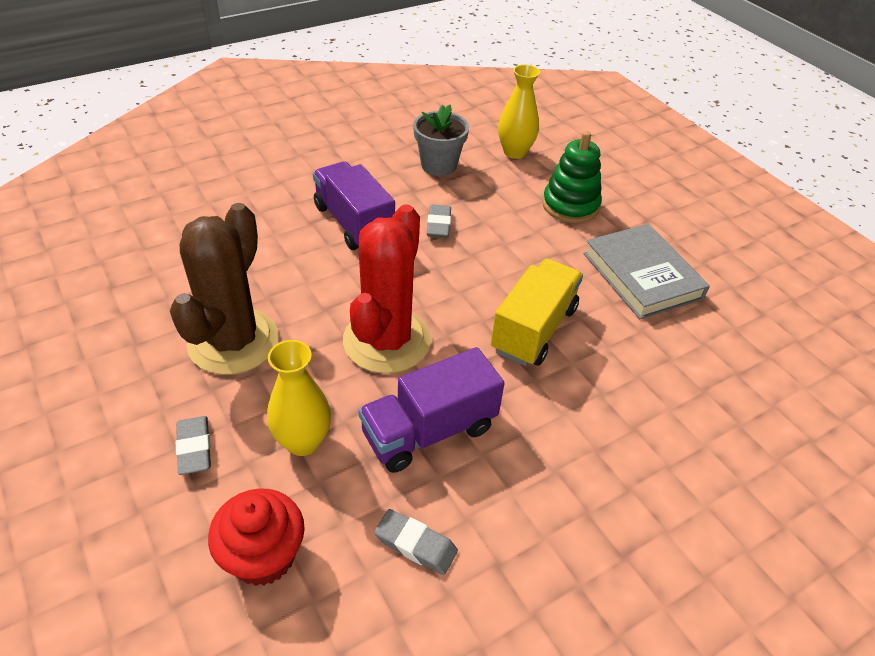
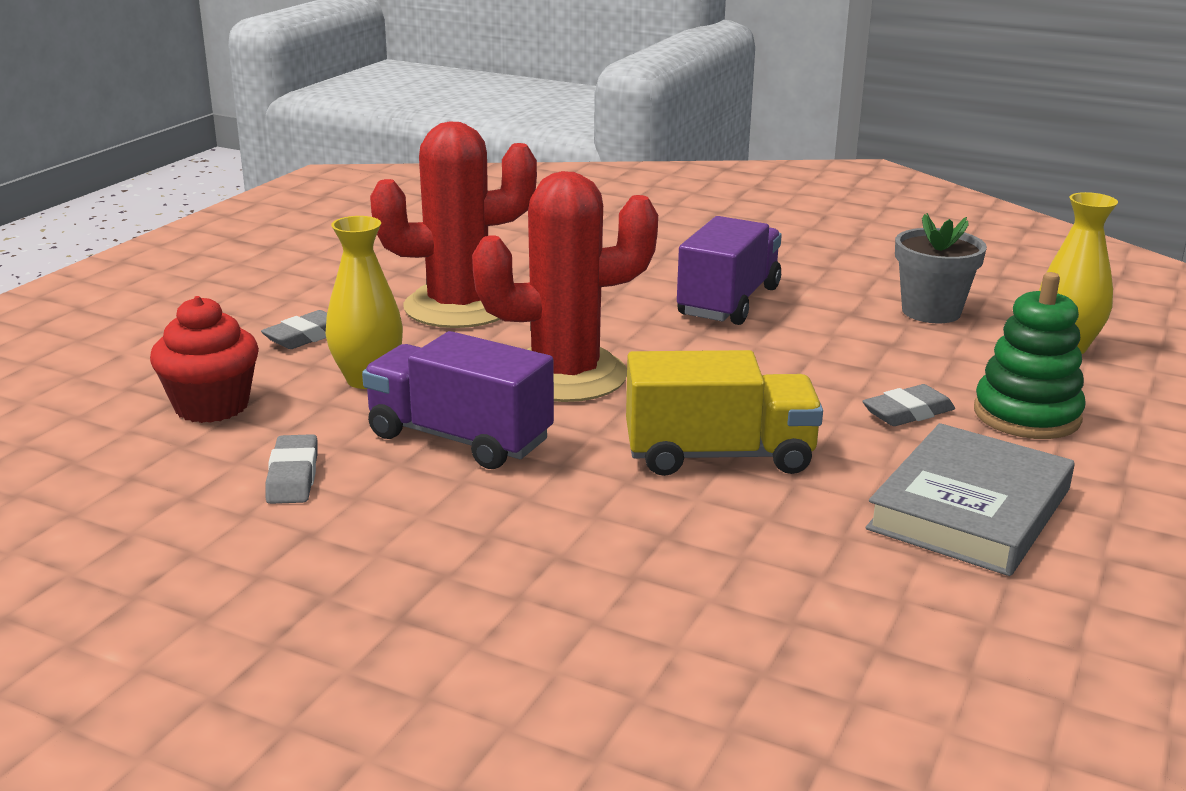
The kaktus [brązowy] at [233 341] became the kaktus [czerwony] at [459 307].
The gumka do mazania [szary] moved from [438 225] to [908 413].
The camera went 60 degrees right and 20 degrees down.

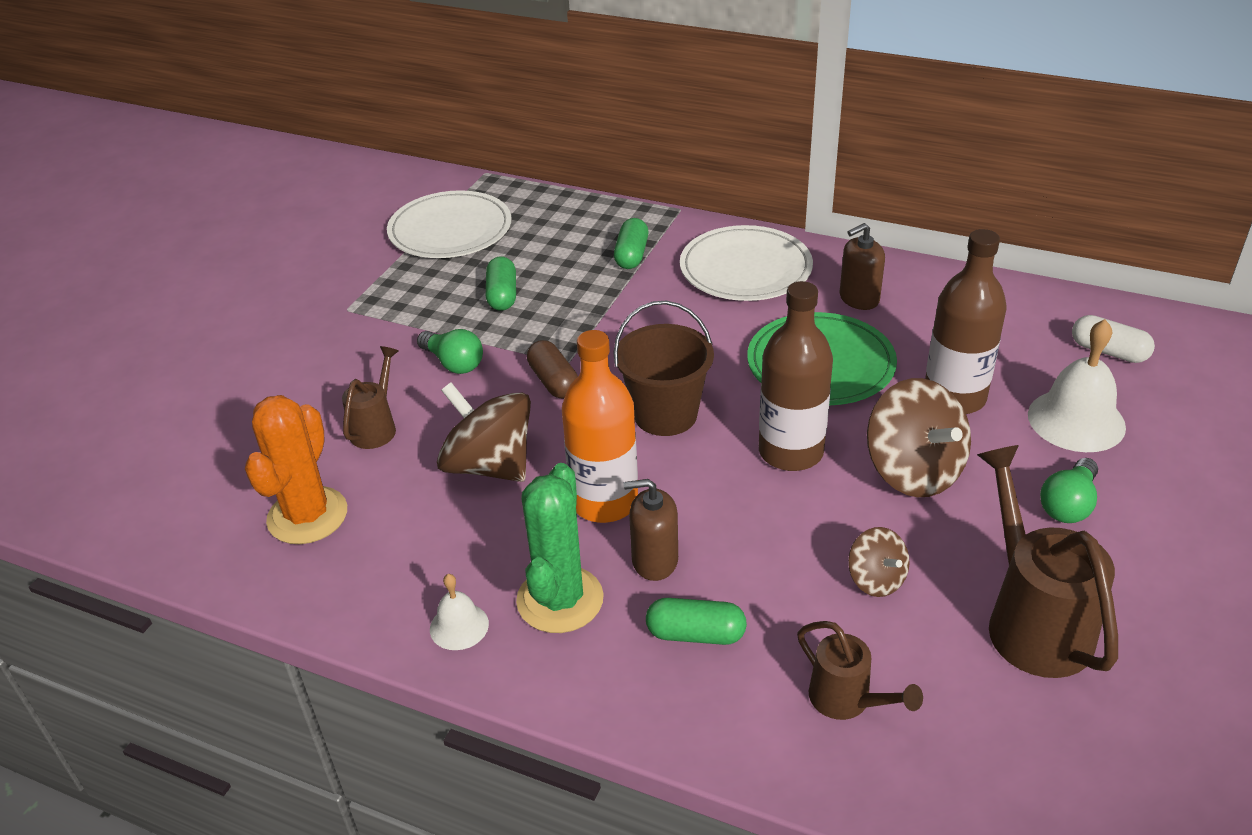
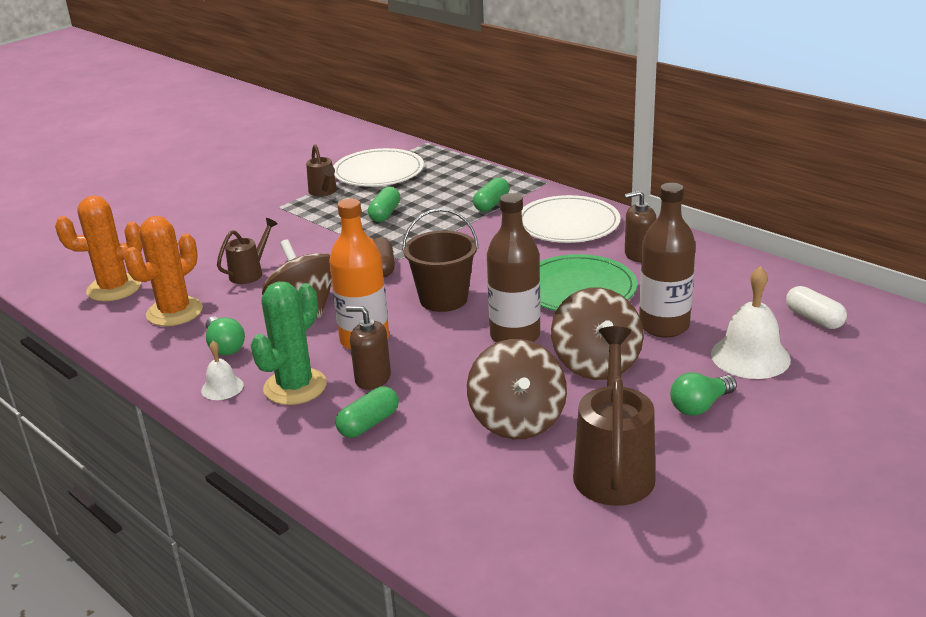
The żarówka [zielony] moved from [453 363] to [224 346].
The bączek [brązowy] at [876 579] changed to 1.87 times the size.
The kapsułka [zielony] at [696 634] turned 75 degrees counterclockwise.
The konewka [brązowy] moved from [846 700] to [324 192].
The kaktus [pomarańczowy] at [114 288] appeared.
The camera went 20 degrees right and 10 degrees down.

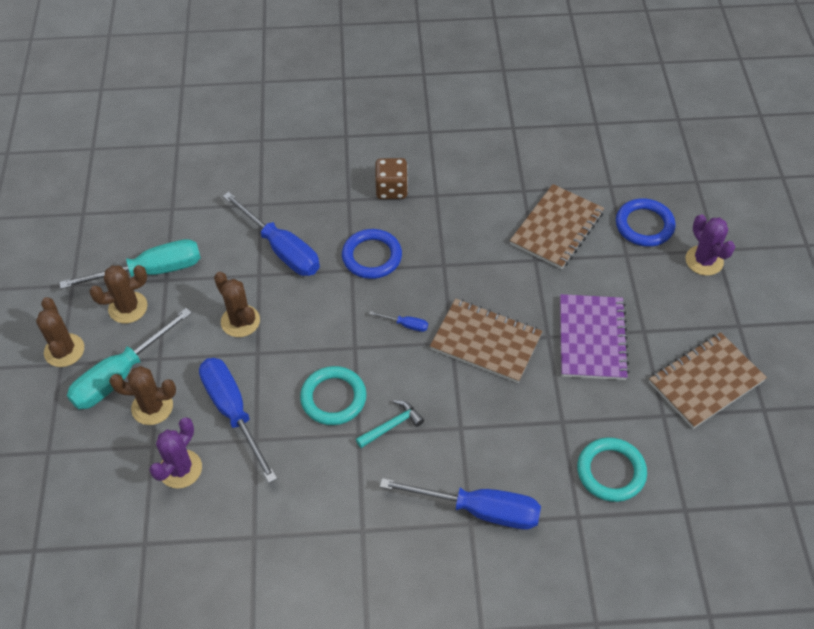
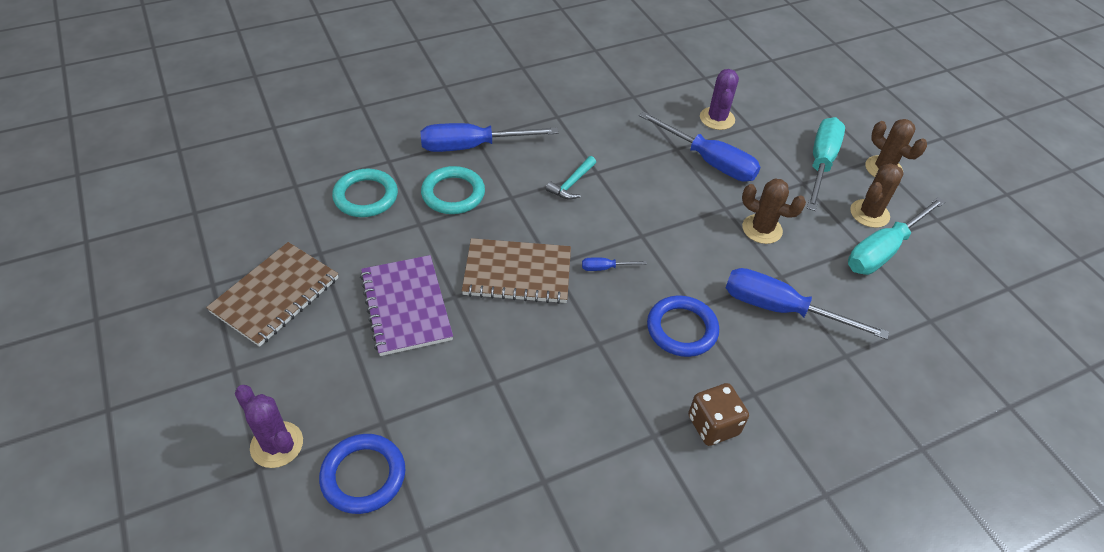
The zeszyt [brązowy] at [557 228] disappeared.
The kaktus [brązowy] at [152 407] disappeared.
The pierścień [turkusowy] moved from [333 398] to [453 194].
The camera went 155 degrees right and 5 degrees down.

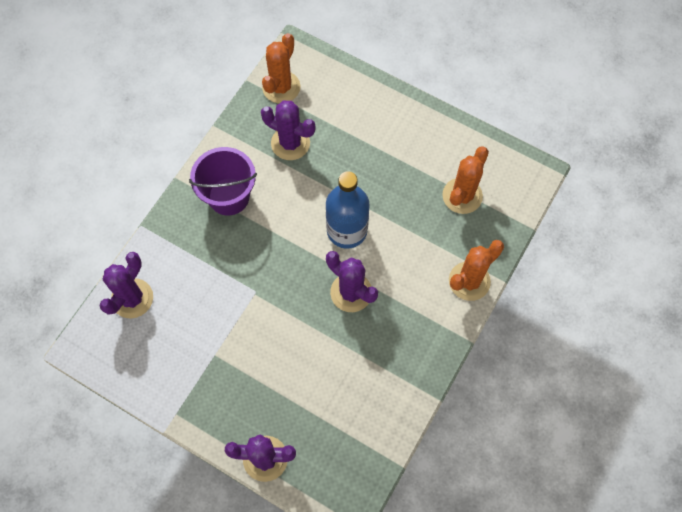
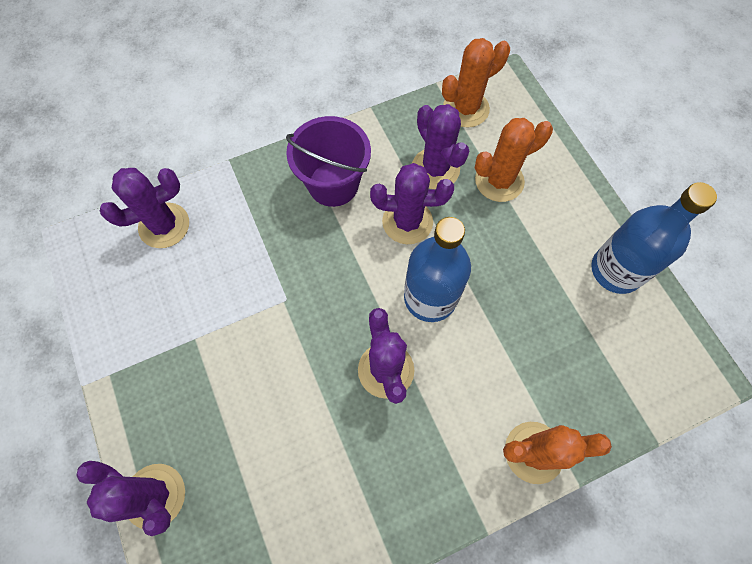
The kaktus [pomarańczowy] moved from [462 196] to [499 181].
The kaktus [fioletowy] at [407 222] appeared.
The butelka [niebieski] at [616 270] appeared.
The camera went 35 degrees right and 0 degrees up.

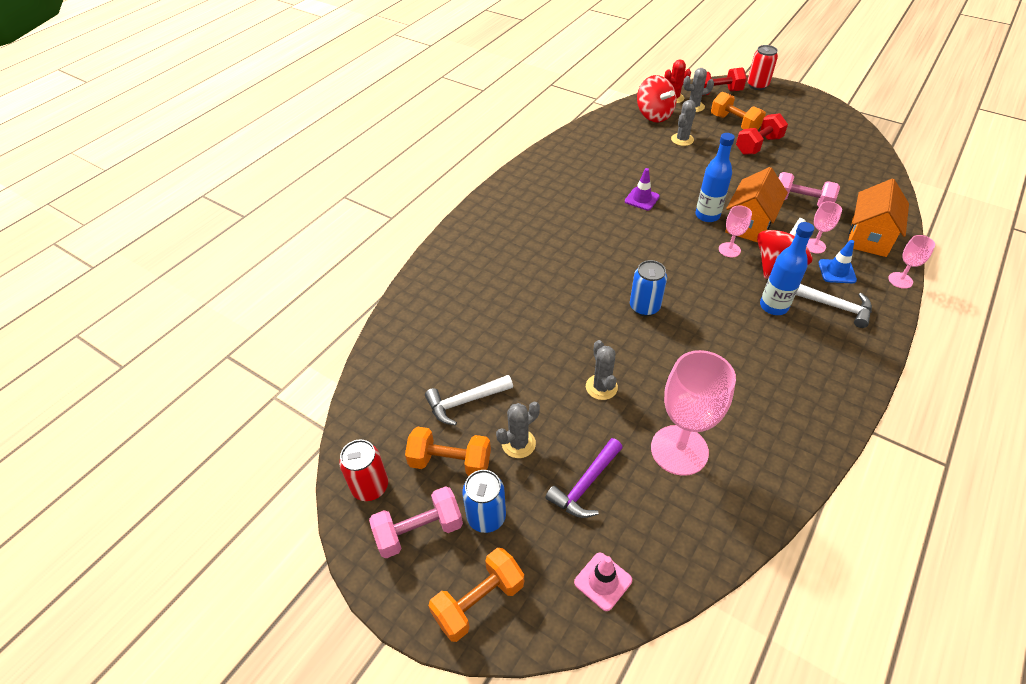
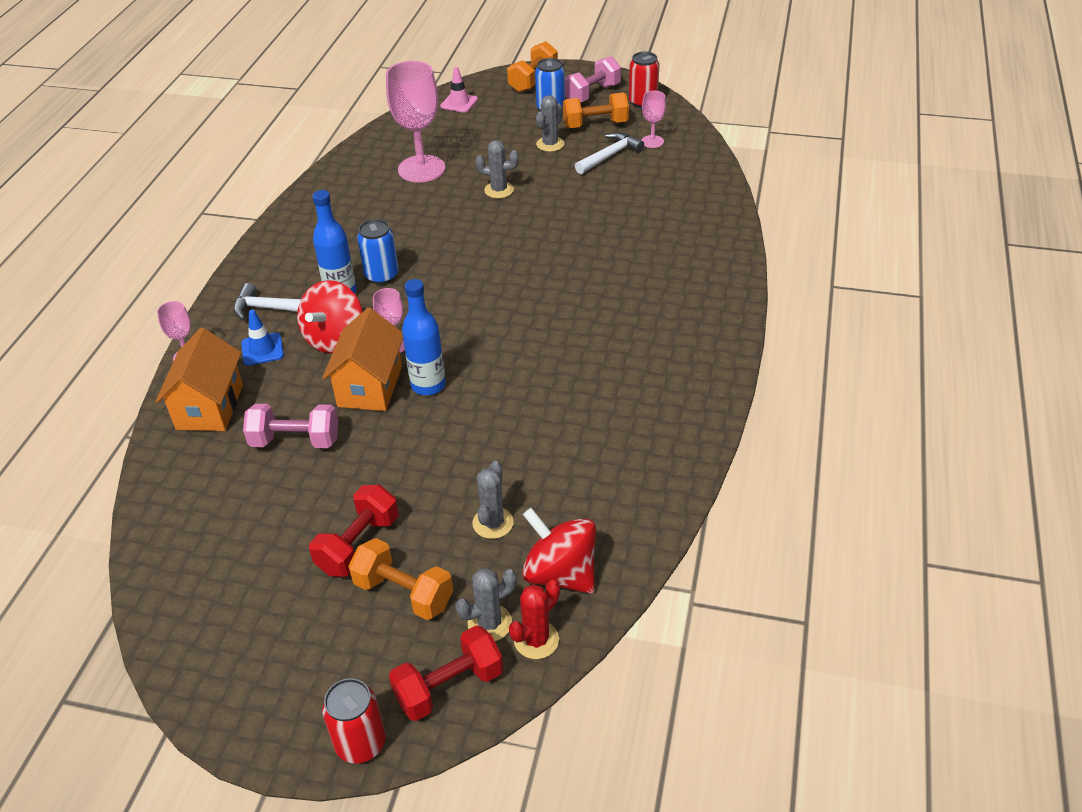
The pachołek [fioletowy] at [642 199] disappeared.
The kielich [różowy] moved from [814 246] to [652 141].
The puszka [niebieski] moved from [644 307] to [382 276].
The kaktus [szary] at [601 387] turned 45 degrees counterclockwise.
The młotek [fioletowy] at [585 485] disappeared.
The camera went 160 degrees right and 5 degrees down.

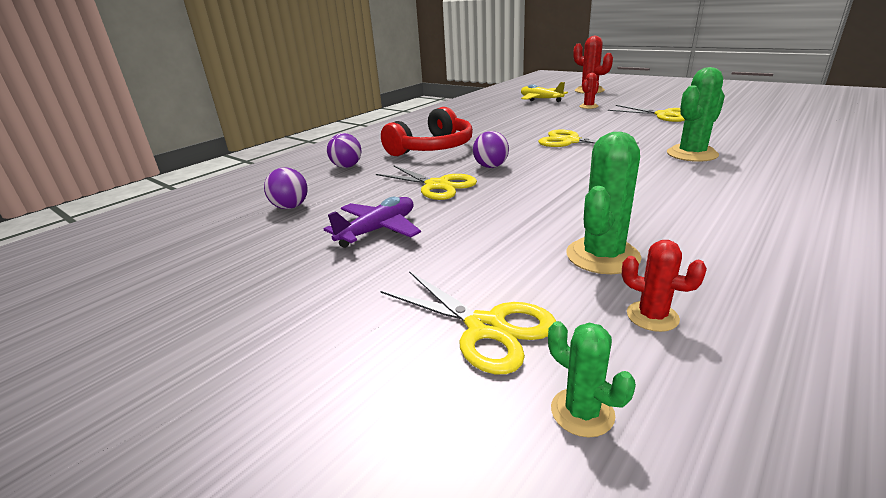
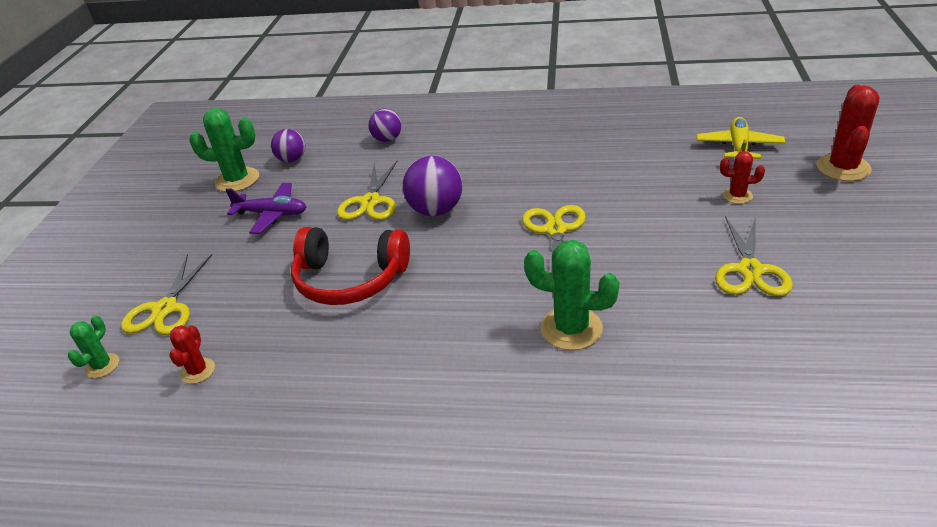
The słuchawki [czerwony] moved from [432 148] to [350 279].
The piłka [fioletowy] at [491 166] changed to 1.55 times the size.
The kaktus [zielony] moved from [602 256] to [237 180].
The camera went 60 degrees right and 10 degrees up.

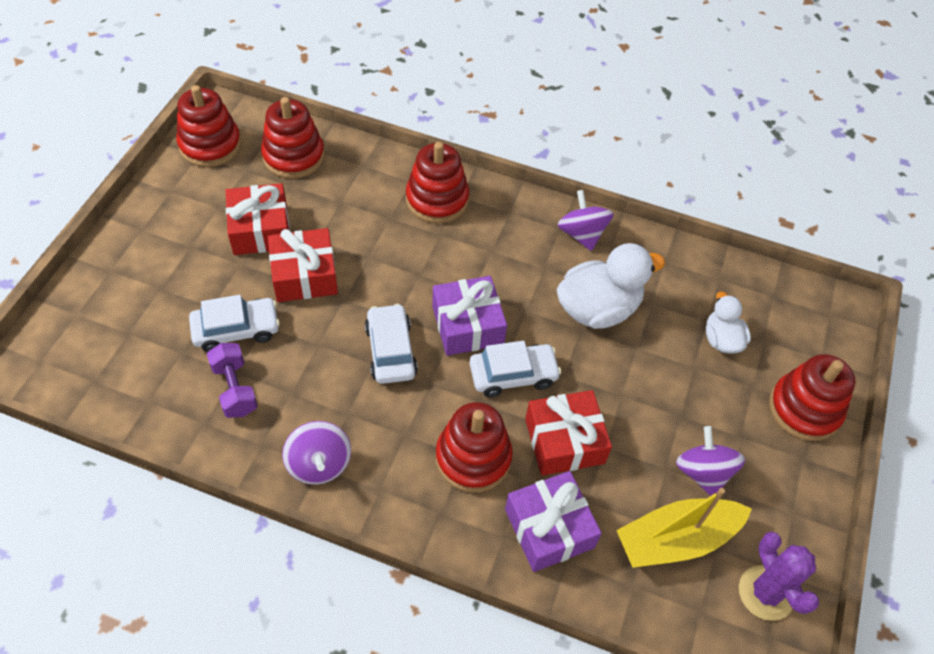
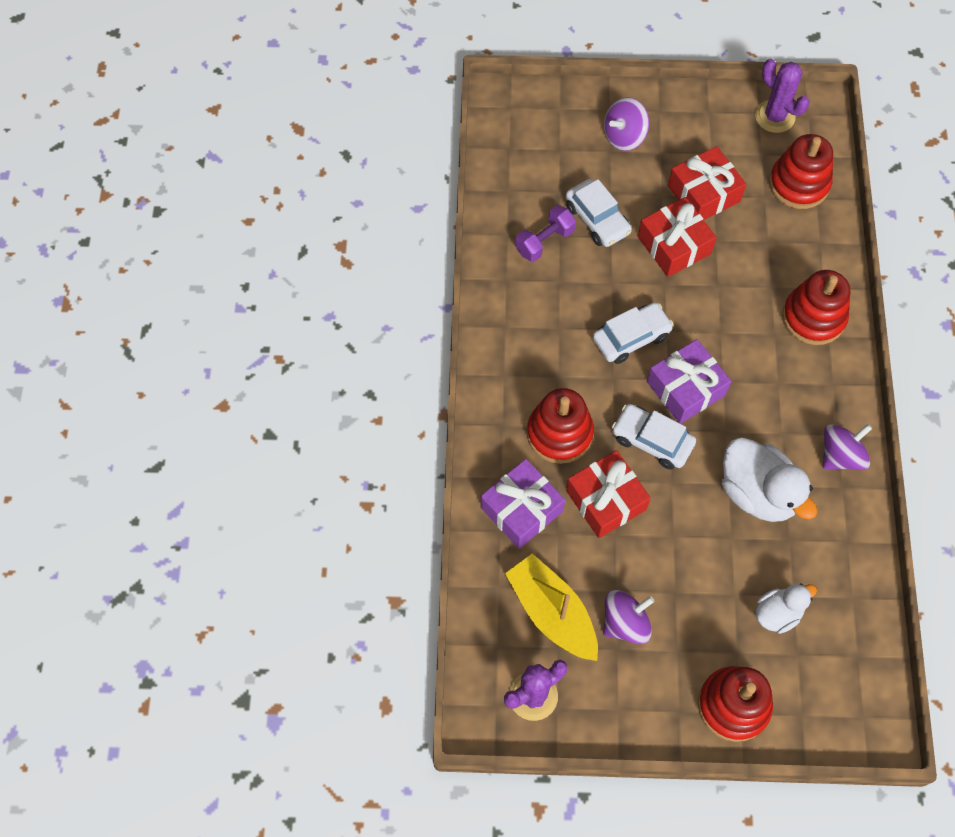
The zabawka nakładanka [czerwony] at [210 145] was replaced by the kaktus [fioletowy] at [774 116].
The samochód [biały] at [513 375] turned 150 degrees clockwise.
The bączek [fioletowy] moved from [319 464] to [624 136].
The camera went 75 degrees right and 10 degrees up.

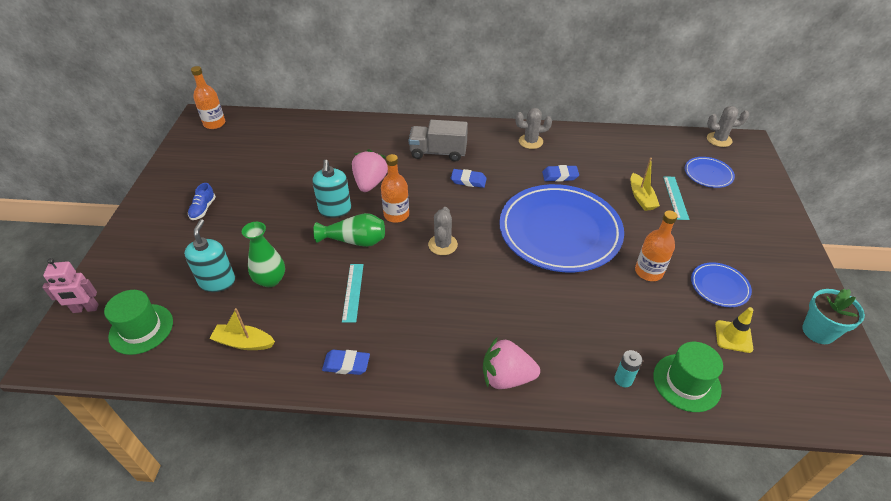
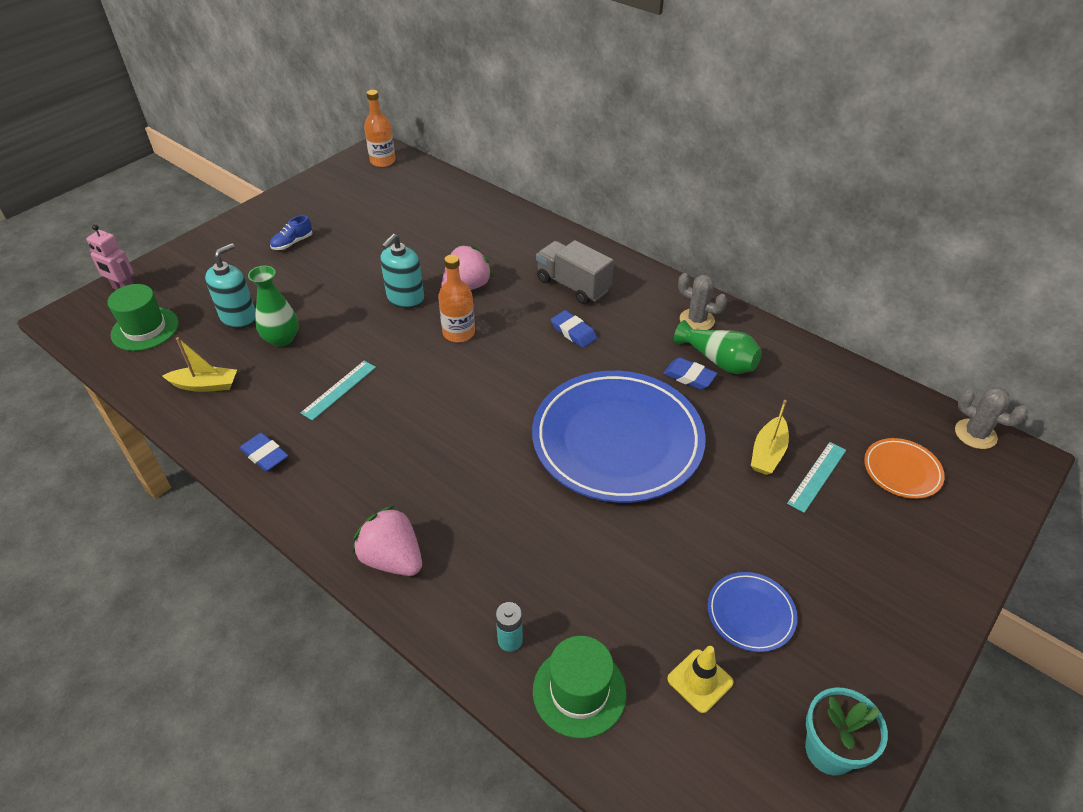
The talerz [niebieski] at [708 174] became the talerz [pomarańczowy] at [902 471].
The kaktus [szary] at [442 245] disappeared.
The butelka [pomarańczowy] at [648 272] disappeared.
The wazon [zielony] moved from [355 241] to [718 360].
The łódka [żółty] at [244 342] turned 135 degrees clockwise.
The camera went 35 degrees right and 0 degrees up.

